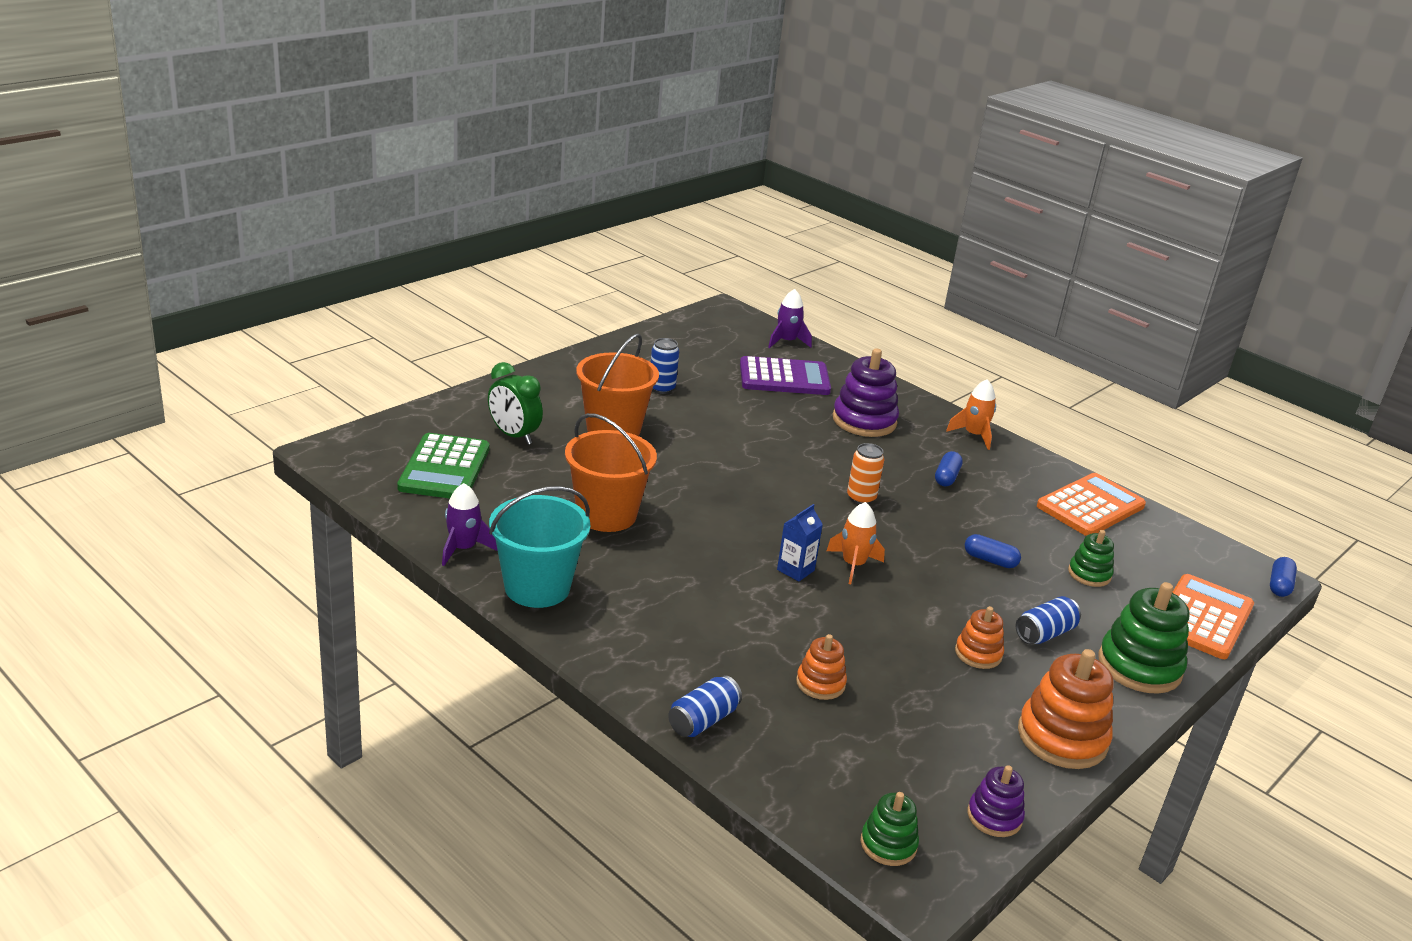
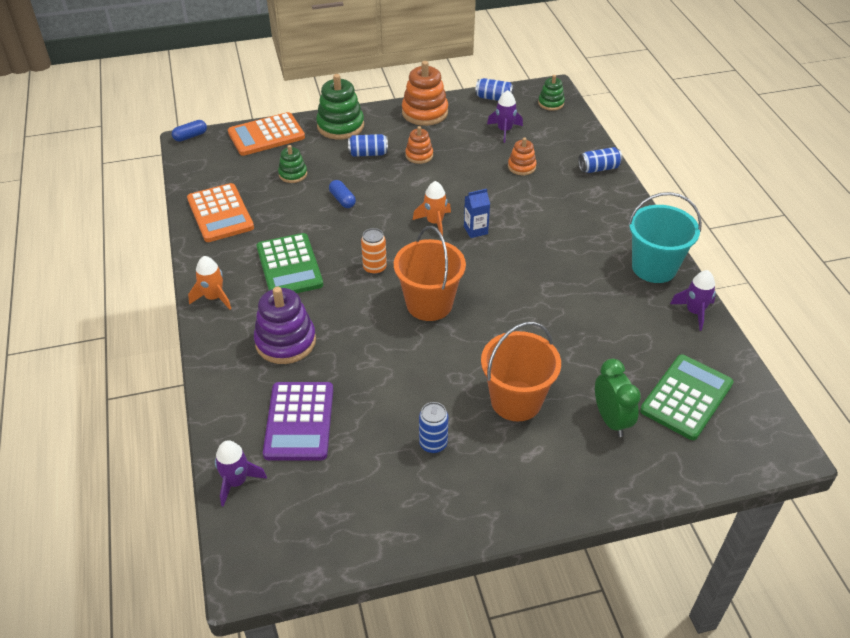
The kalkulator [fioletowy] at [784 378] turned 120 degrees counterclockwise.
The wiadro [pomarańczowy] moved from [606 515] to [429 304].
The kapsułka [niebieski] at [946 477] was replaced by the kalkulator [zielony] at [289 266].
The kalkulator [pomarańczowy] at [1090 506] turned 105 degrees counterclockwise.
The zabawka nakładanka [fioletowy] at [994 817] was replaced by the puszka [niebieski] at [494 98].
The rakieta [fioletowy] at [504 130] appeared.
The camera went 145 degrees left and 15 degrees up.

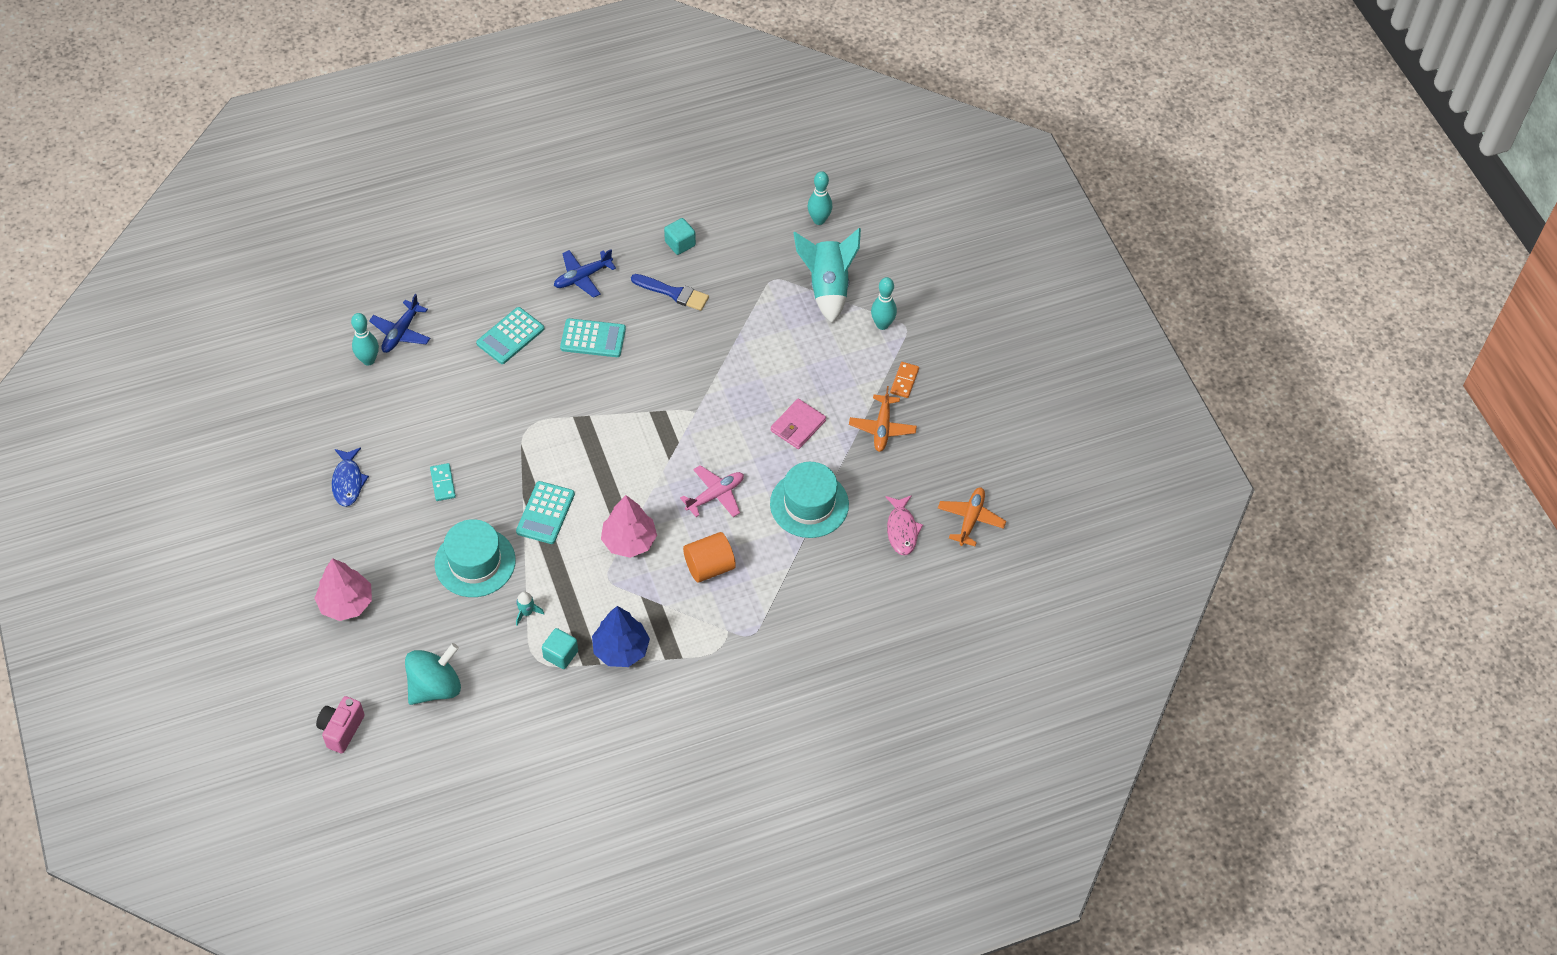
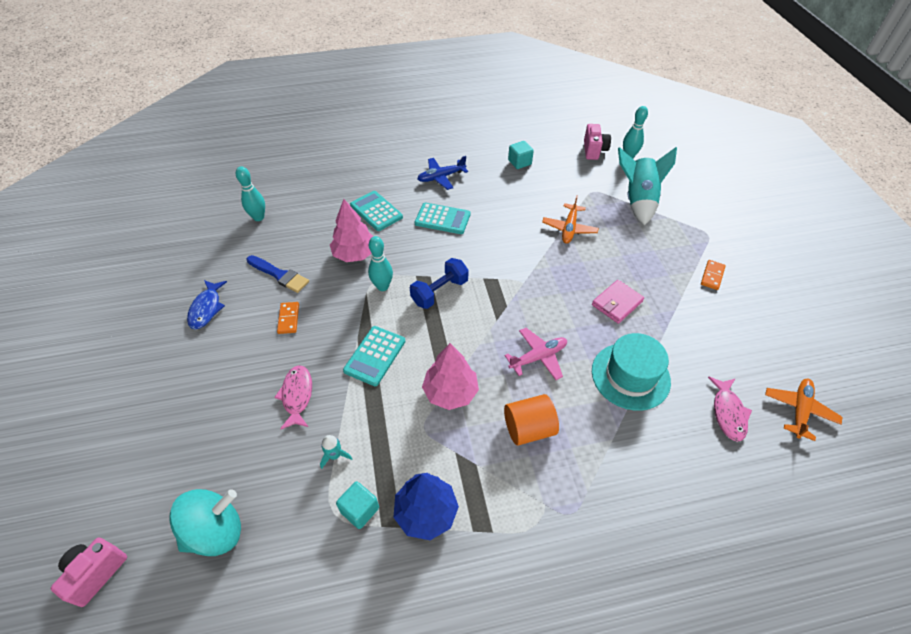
The pędzel [niebieski] moved from [673 293] to [279 275].
The kręgiel [turkusowy] moved from [882 324] to [382 286].
The samolot [niebieski] at [401 333] disappeared.
The kalkulator [turkusowy] at [510 336] turned 90 degrees clockwise.
The samolot [pomarańczowy] moved from [882 428] to [569 228].
The kostka domina [turkusowy] at [443 483] became the kostka domina [pomarańczowy] at [289 319].
The kapelusz [turkusowy] at [475 562] was replaced by the ryba [różowy] at [297 396].
The drzewko [różowy] moved from [346 603] to [355 254].
The aparat fotograficzny [różowy] at [594 150] appeared.
The hantel [niebieski] at [439 292] appeared.
The camera went 10 degrees right and 5 degrees down.

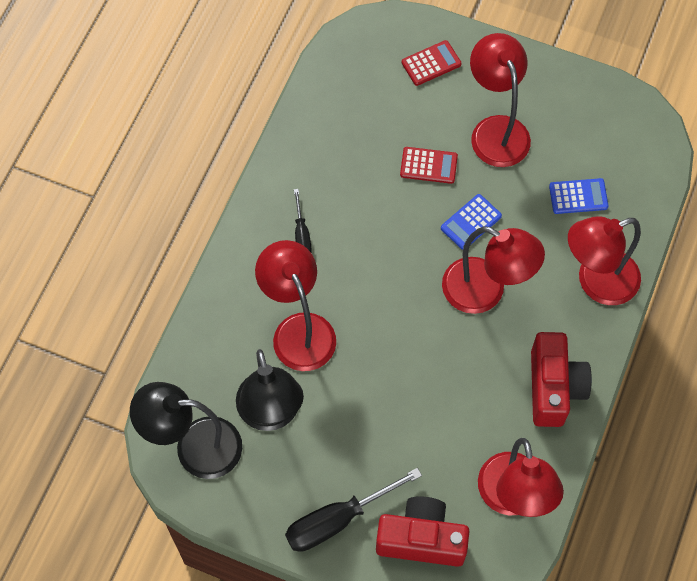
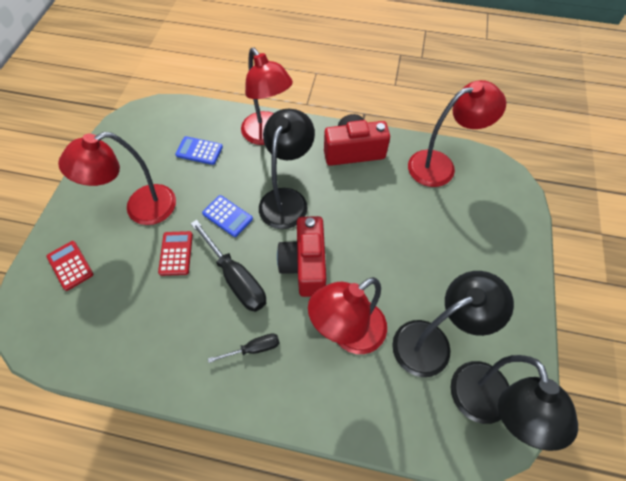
The kalkulator [niebieski] at [578 196] turned 60 degrees counterclockwise.
The lampka [czerwony] at [485 292] became the lampka [czarny] at [287 199].
The śrubokręt [czarny] moved from [337 520] to [236 278].
The aparat fotograficzny [czerwony] moved from [421 539] to [305 265].
The camera went 100 degrees left and 5 degrees down.

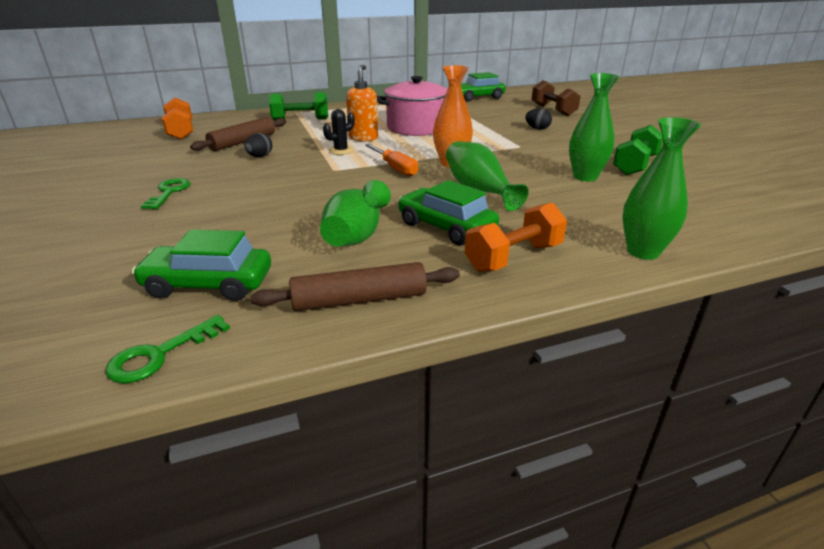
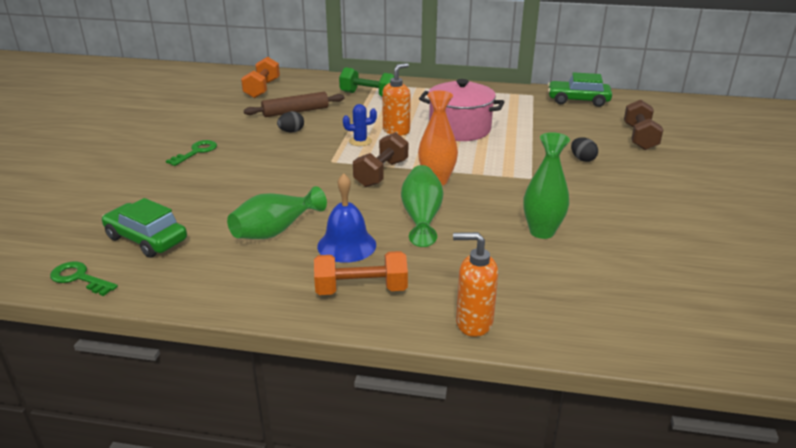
The kaktus [czarny] at [341 151] became the kaktus [niebieski] at [360 141].
The wazon [zielony] at [643 251] was replaced by the dozownik mydła [pomarańczowy] at [473 323].
The hantel [zielony] at [635 165] disappeared.
The śrubokręt [pomarańczowy] at [395 168] was replaced by the hantel [brązowy] at [381 173].
The samochód [zielony] at [446 227] was replaced by the dzwonek [niebieski] at [346 245].
The wałek do ciasta [brązowy] at [359 300] disappeared.
The klucz [zielony] at [160 354] turned 45 degrees clockwise.
The camera went 30 degrees right and 0 degrees up.

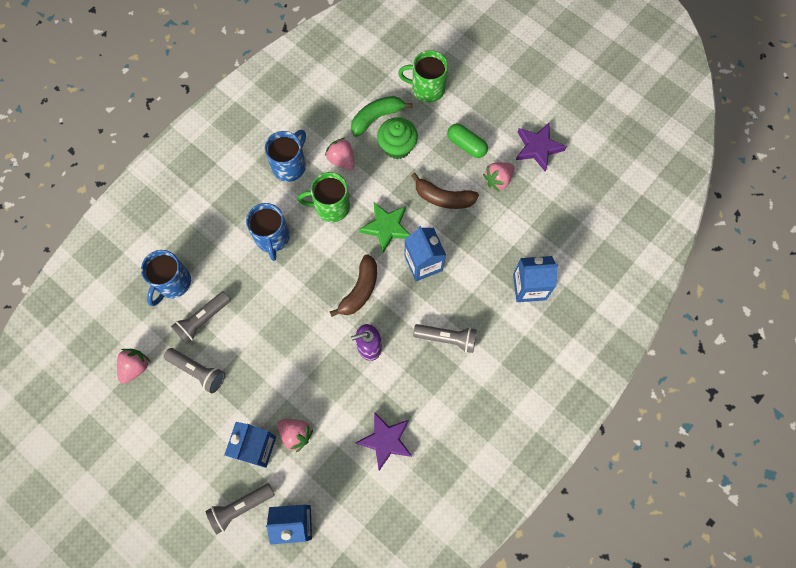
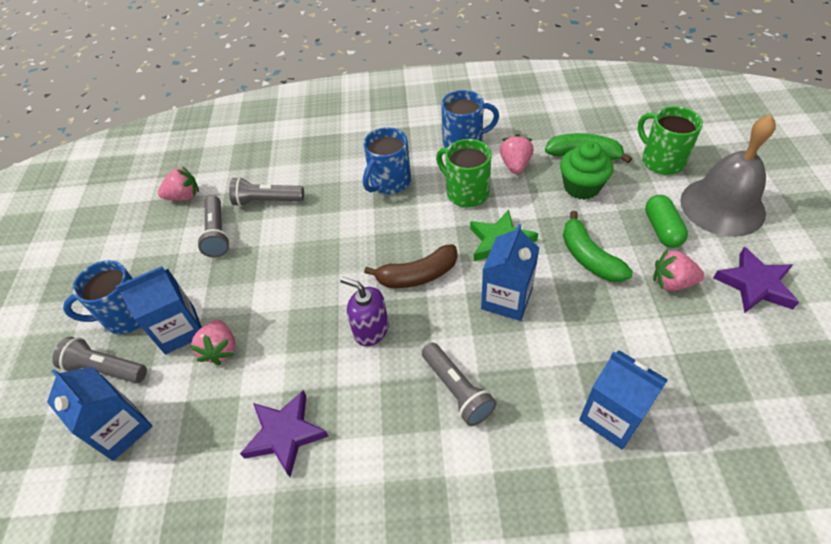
The banan [brązowy] at [443 198] became the banan [zielony] at [589 257].
The kubek [niebieski] moved from [172 283] to [126 316].
The dzwonek [szary] at [722 206] appeared.
The camera went 50 degrees right and 20 degrees down.

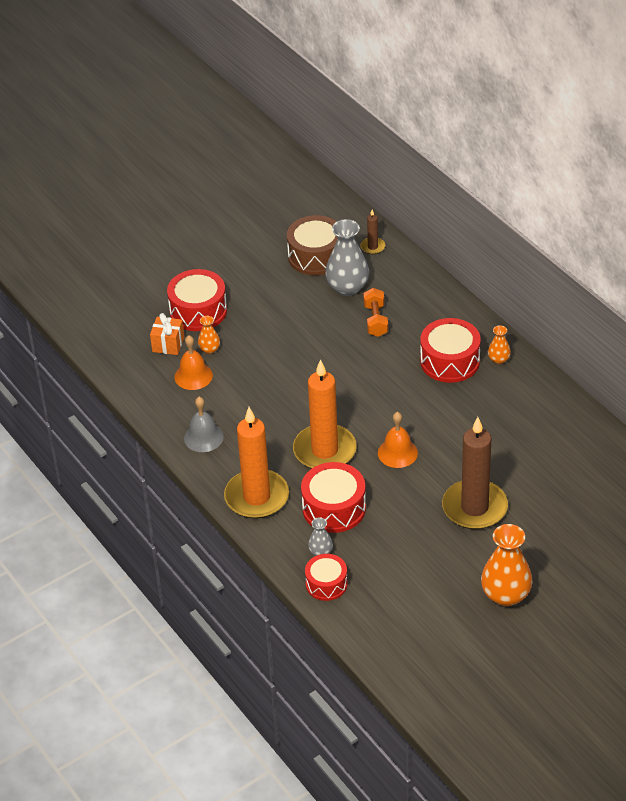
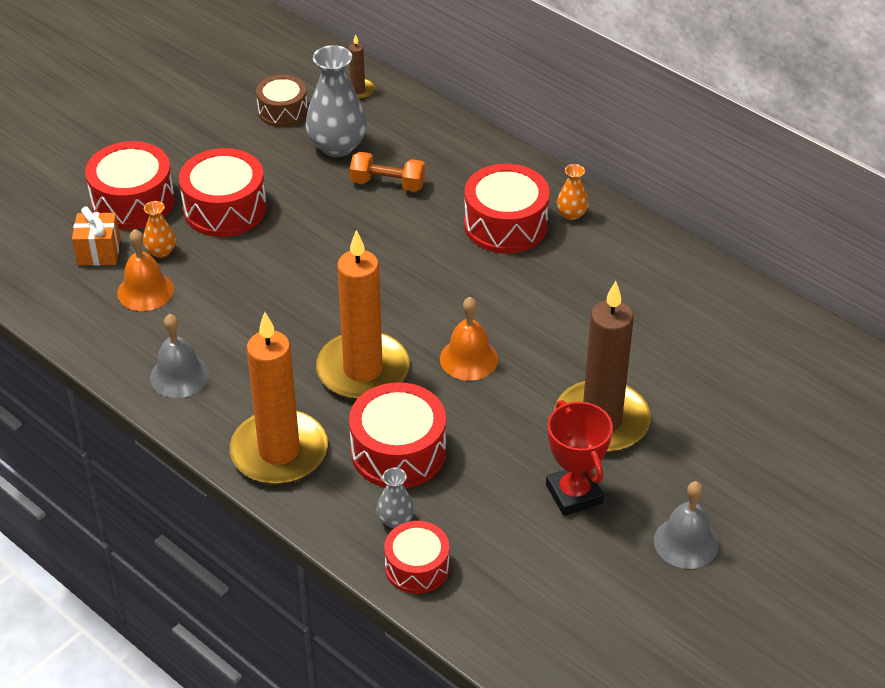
The bęben [brązowy] at [316 256] changed to 0.64 times the size.
The hantel [pomarańczowy] at [375 320] turned 60 degrees counterclockwise.
The wazon [pomarańczowy] at [505 595] was replaced by the dzwonek [szary] at [686 542].
The bęben [czerwony] at [225 209] appeared.
The puchar [czerwony] at [574 494] appeared.
The camera went 15 degrees left and 0 degrees up.

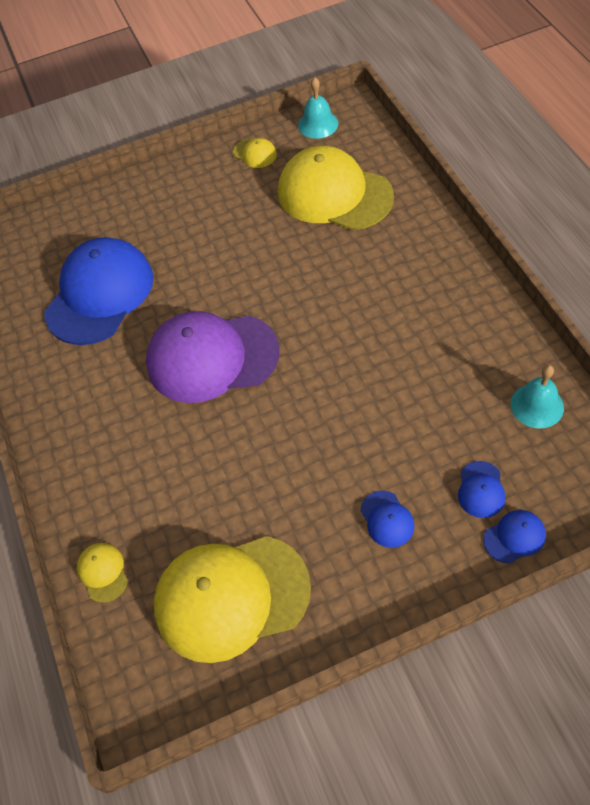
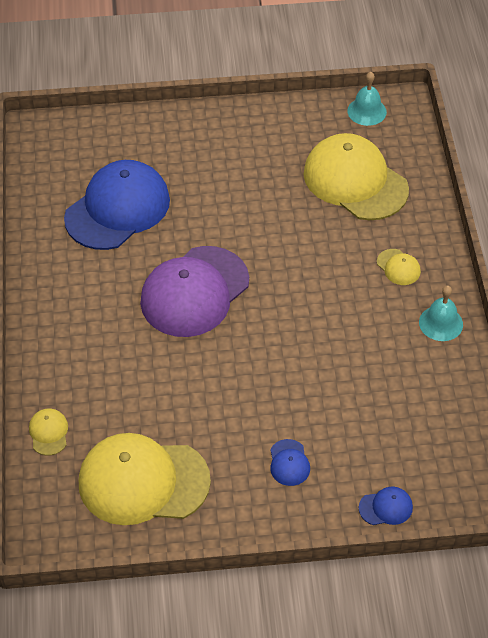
The czapka [żółty] moved from [255 153] to [398 267].
The czapka [fioletowy] at [212 358] turned 60 degrees counterclockwise.
The dzwonek [turkusowy] moved from [537 405] to [441 323].
The czapka [niebieski] at [481 490] disappeared.
The camera went 10 degrees right and 5 degrees down.

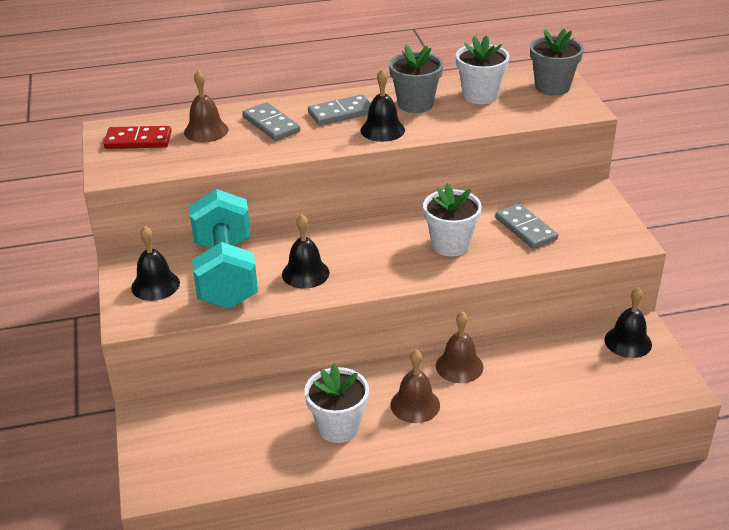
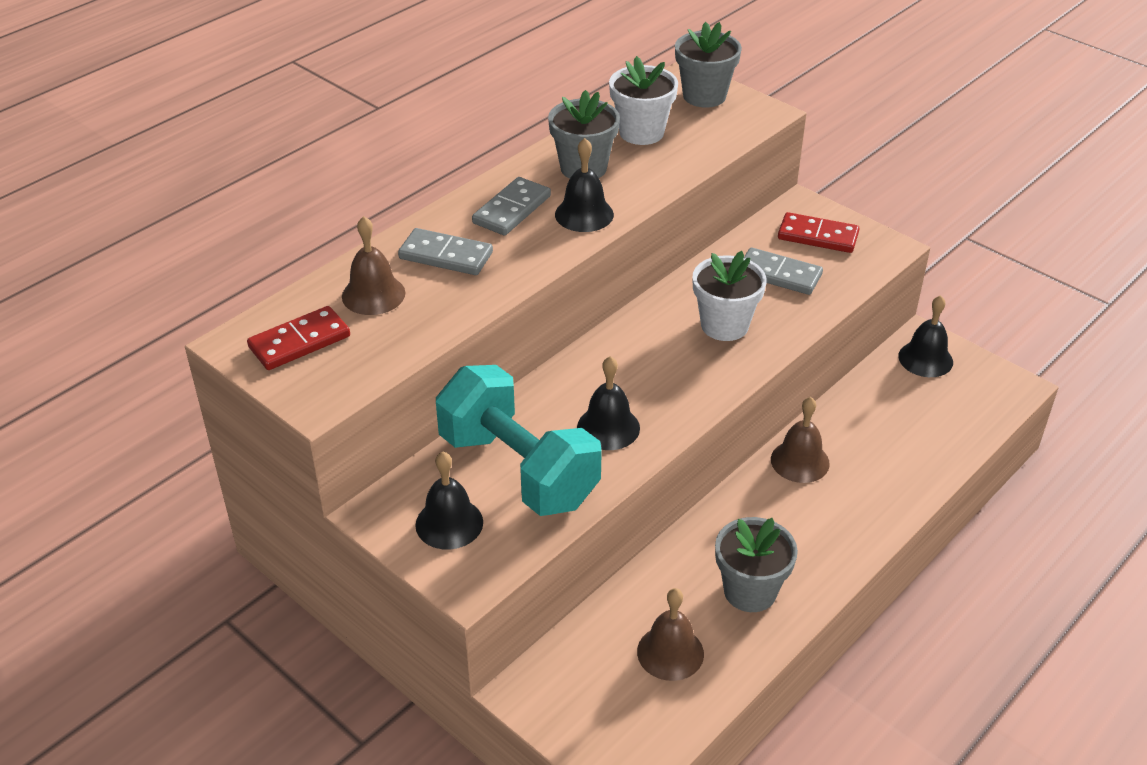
The dzwonek [brązowy] moved from [415 405] to [670 652].
The doniczka [biały] at [338 427] became the doniczka [szary] at [750 591].
The kostka domina [czerwony] at [817 236] appeared.
The camera went 35 degrees left and 5 degrees up.

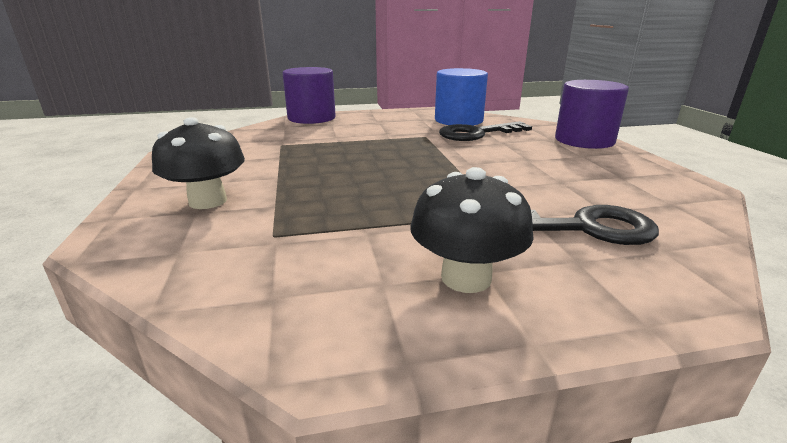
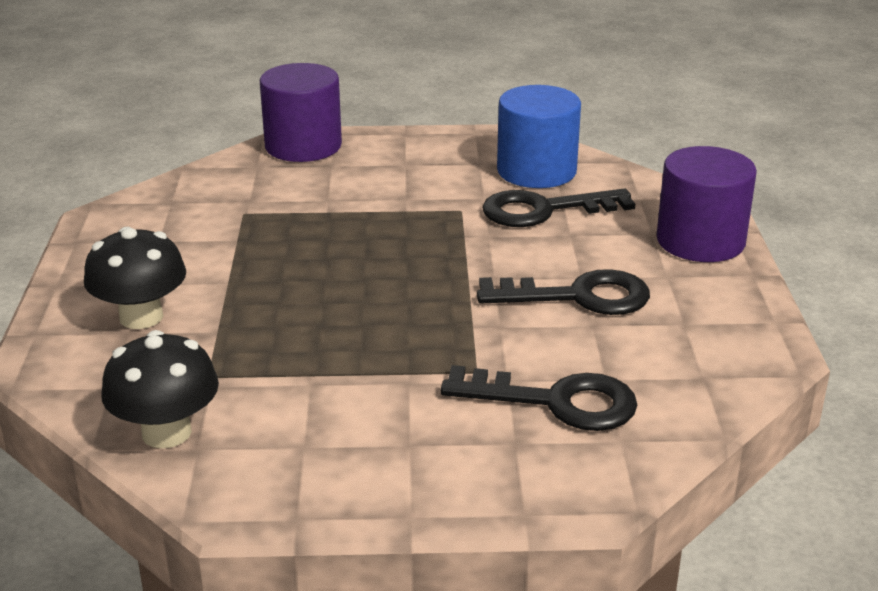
The grzyb [czarny] moved from [466 278] to [166 432].
The klucz [czarny] at [578 296] appeared.
The camera went 10 degrees right and 5 degrees up.

